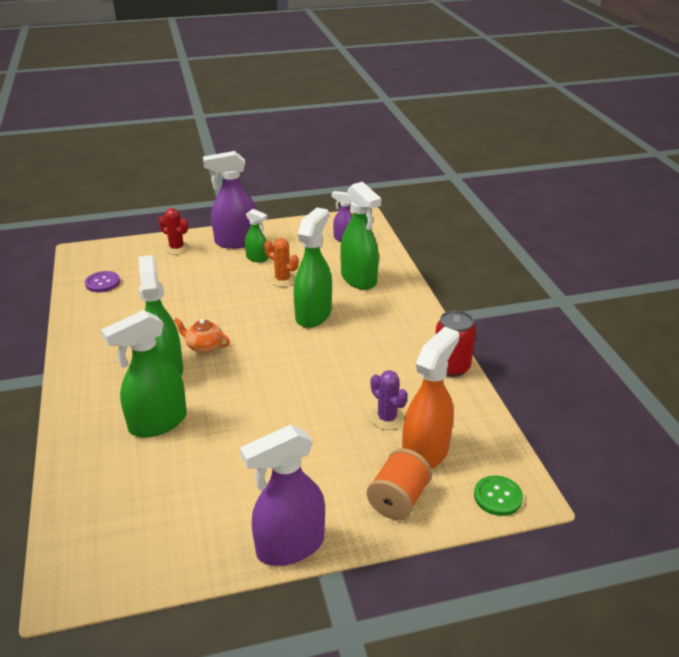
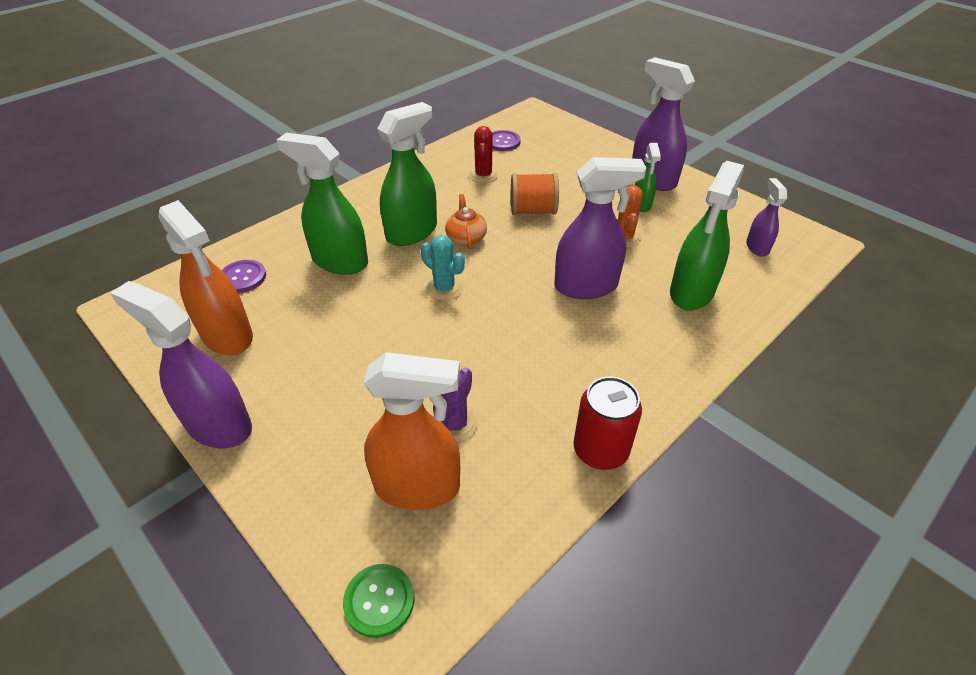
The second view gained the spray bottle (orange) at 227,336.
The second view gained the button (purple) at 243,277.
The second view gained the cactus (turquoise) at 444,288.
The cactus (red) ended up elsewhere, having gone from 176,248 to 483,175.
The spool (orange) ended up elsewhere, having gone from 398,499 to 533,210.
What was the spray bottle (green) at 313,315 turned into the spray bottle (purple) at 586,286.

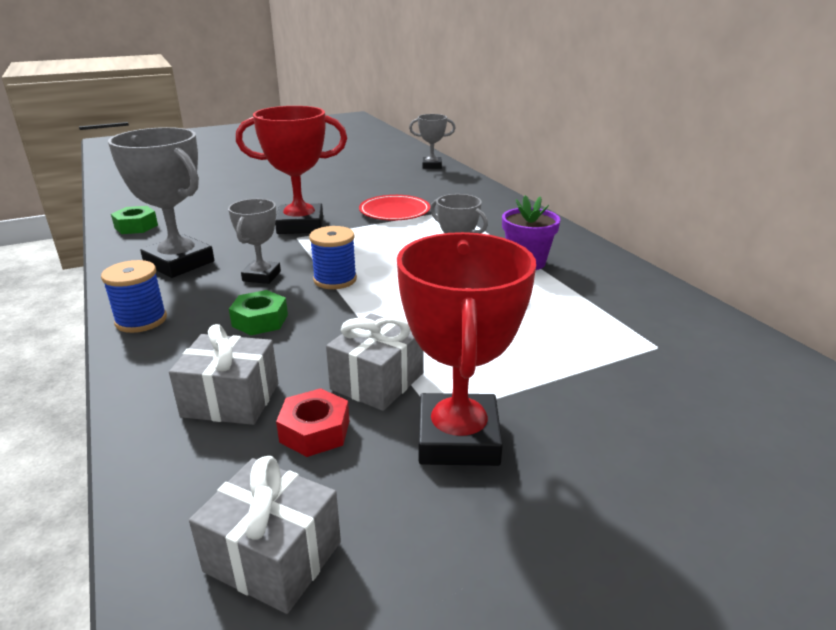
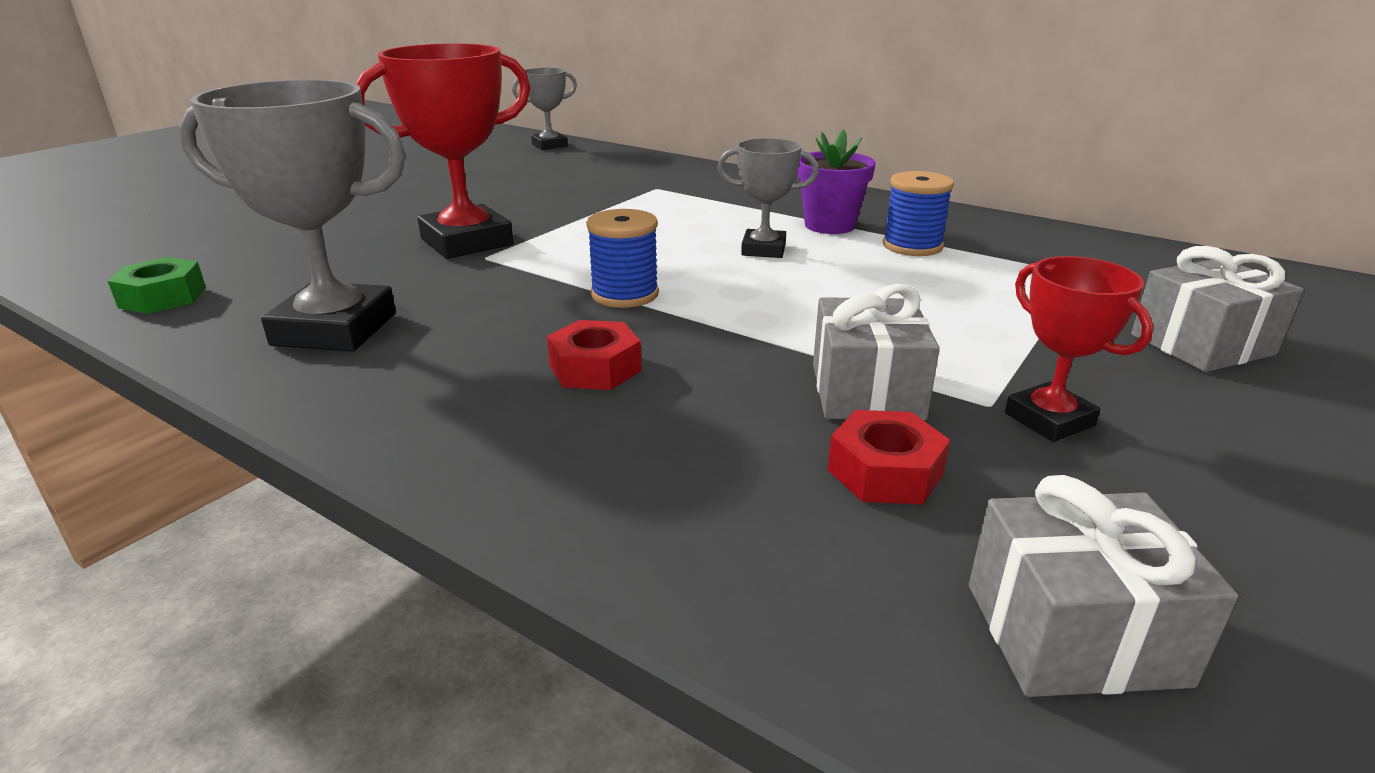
What was the nut (green) at 260,320 turned into the nut (red) at 595,368.
The spool (blue) ended up elsewhere, having gone from 141,320 to 912,246.
The size of the trophy (red) at 458,438 changed by a factor of 0.56.
The gift (grey) ended up elsewhere, having gone from 231,400 to 1201,344.
The second view lost the trophy (grey) at 261,276.
The second view lost the plate (red) at 394,211.

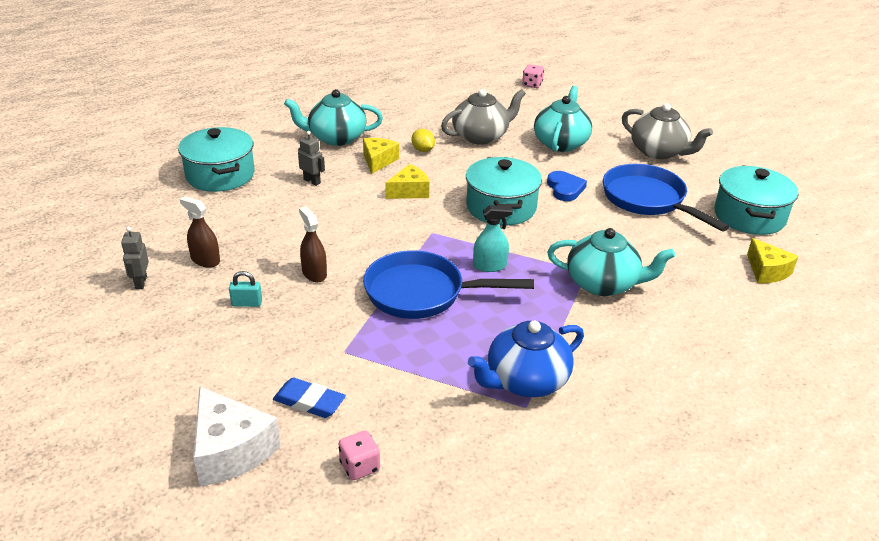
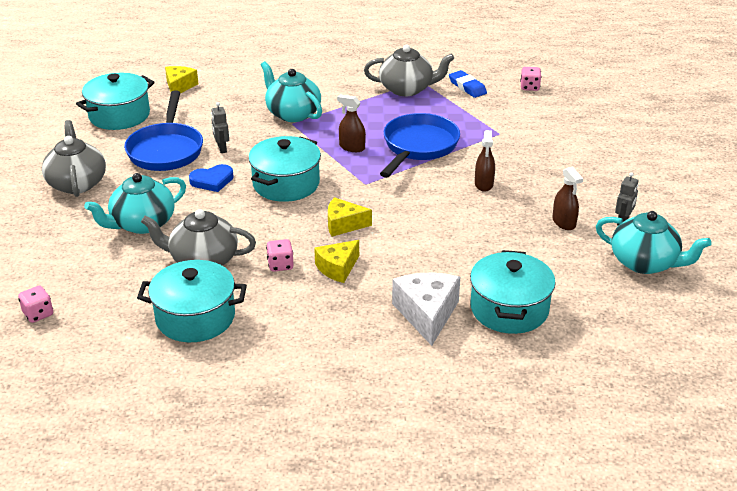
The second view gained the pot (turquoise) at 195,317.
The heart (blue) at 565,188 ended up facing another way, 135 degrees counterclockwise from before.
The robot (grey) ended up elsewhere, having gone from 312,181 to 222,149.
Where the lemon (yellow) stood at 423,150, the dice (pink) came to stand at 280,265.
What was the spray bottle (turquoise) at 489,266 turned into the spray bottle (brown) at 352,147.
What was the teapot (blue) at 525,381 turned into the teapot (grey) at 407,89.
The pan (blue) at 422,293 ended up facing another way, 105 degrees counterclockwise from before.
The cheese (white) ended up elsewhere, having gone from 230,450 to 427,314.
The eraser (blue) ended up elsewhere, having gone from 309,401 to 467,87.
The teapot (turquoise) ended up elsewhere, having gone from 336,138 to 645,263.
The second view lost the padlock (turquoise) at 247,303.

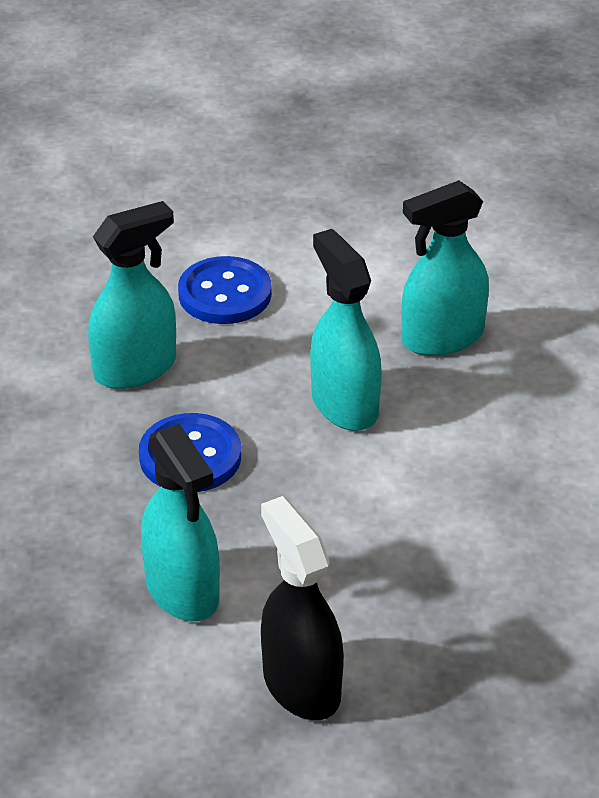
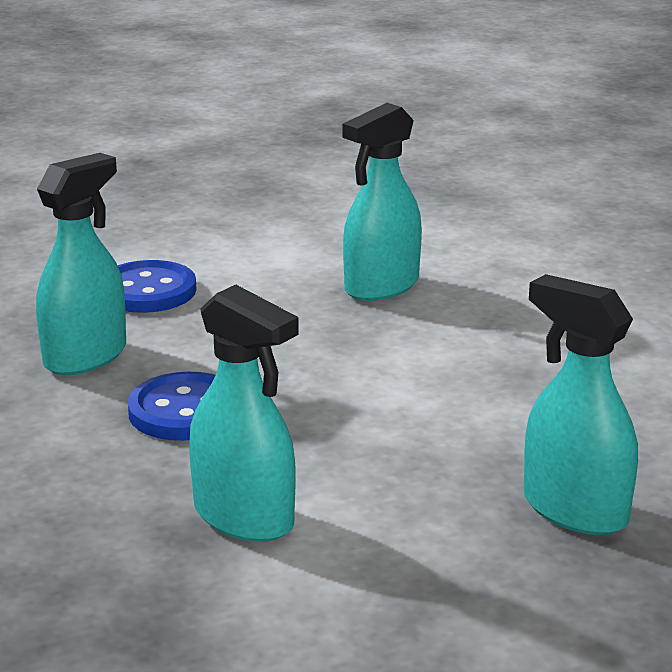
The spray bottle (turquoise) ended up elsewhere, having gone from 344,404 to 574,510.
The second view lost the spray bottle (black) at 301,685.

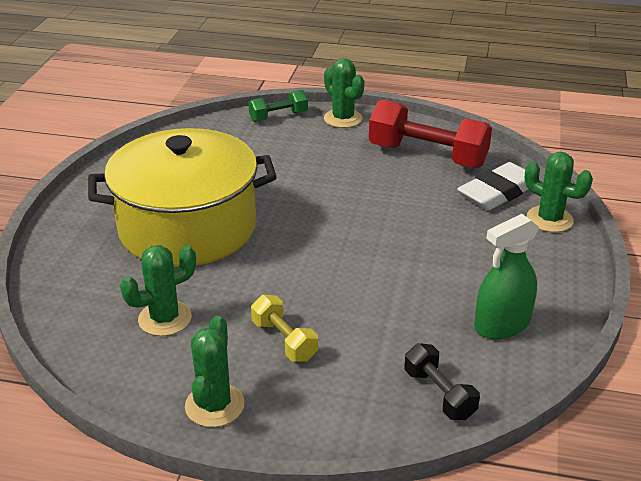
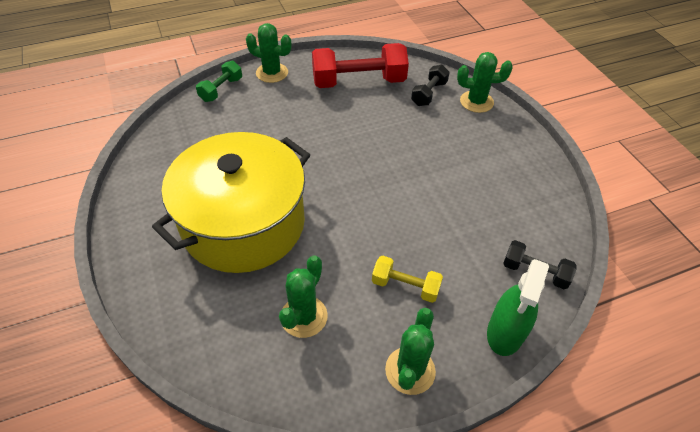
The cactus (green) at 214,405 ended up facing another way, 45 degrees clockwise from before.
Where the eraser (white) stood at 498,192, the dumbbell (black) came to stand at 429,94.
The spray bottle (green) ended up elsewhere, having gone from 502,325 to 505,332.

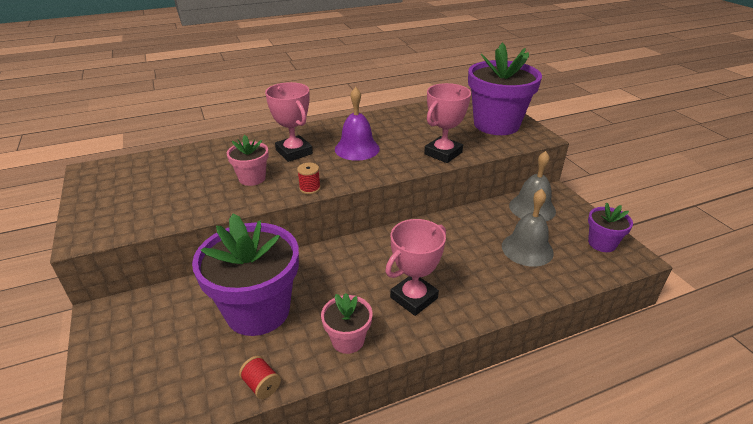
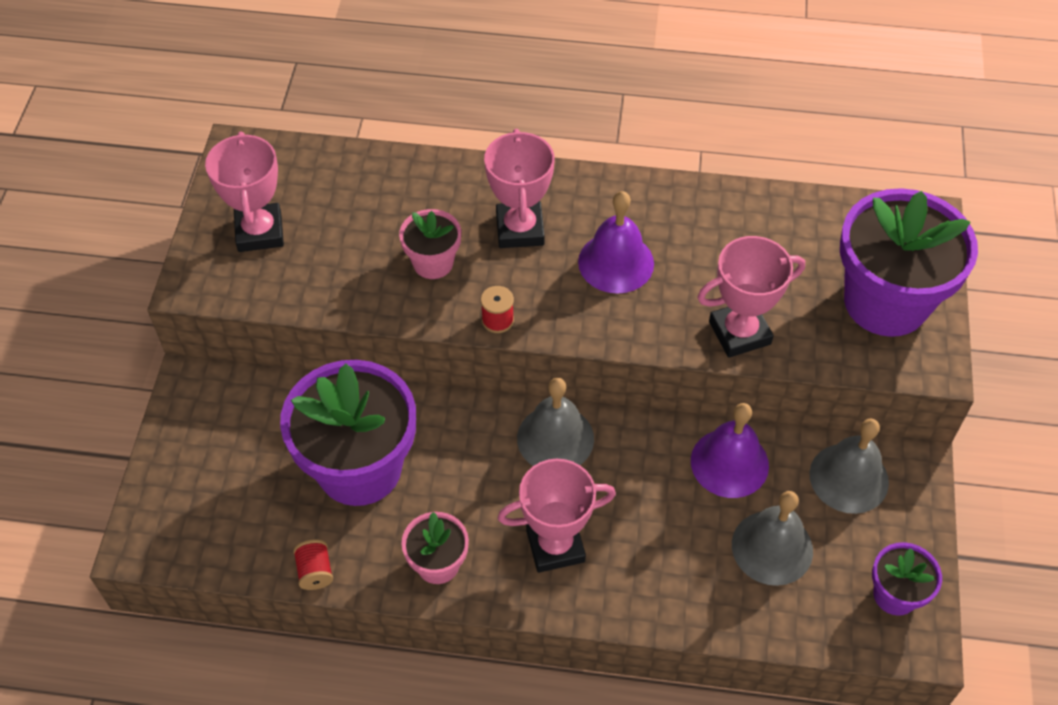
The second view gained the trophy (pink) at 260,232.
The second view gained the bell (grey) at 555,438.
The second view gained the bell (purple) at 729,463.

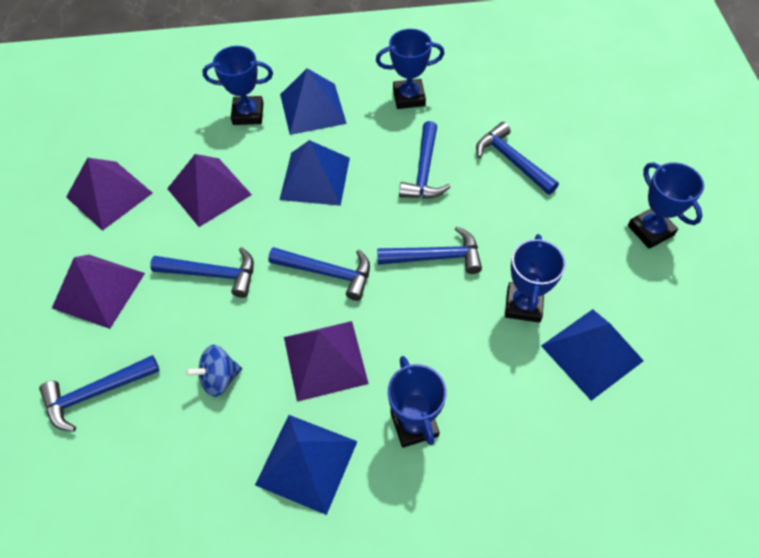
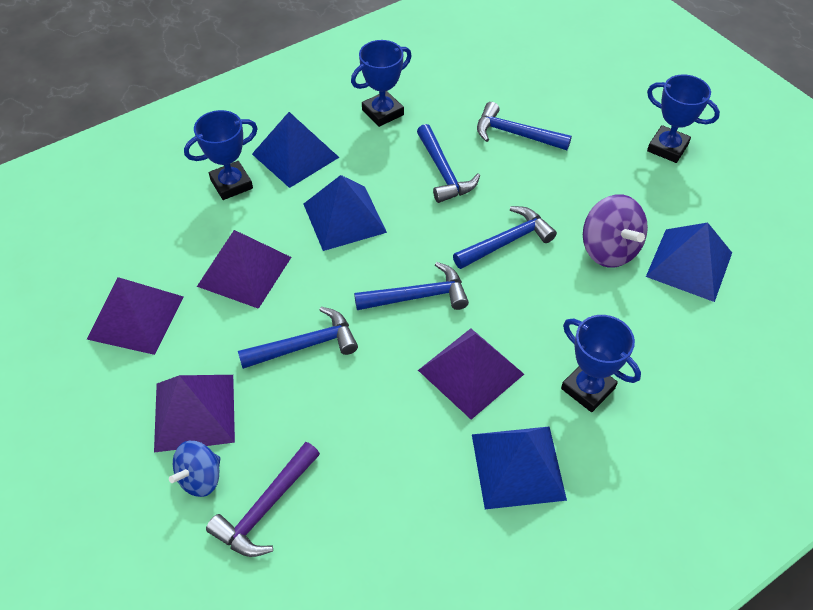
The spinning top (blue) ended up elsewhere, having gone from 219,378 to 201,478.
What was the hammer (blue) at 95,393 turned into the hammer (purple) at 265,508.
Where the trophy (blue) stood at 523,305, the spinning top (purple) came to stand at 608,250.

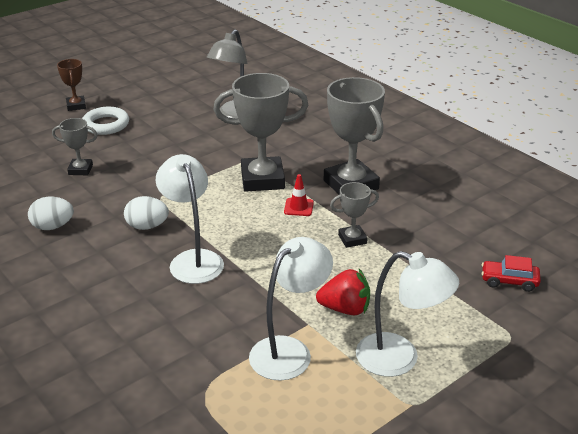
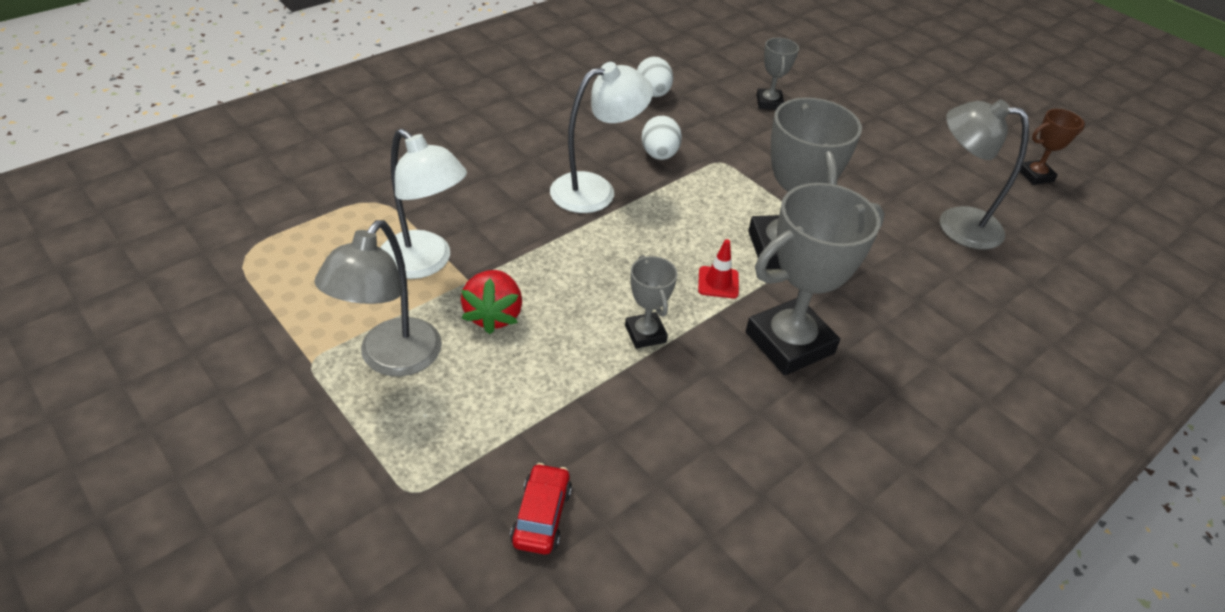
What was the lamp (white) at 400,359 turned into the lamp (grey) at 391,359.
The trophy (brown) ended up elsewhere, having gone from 76,106 to 1035,175.
The second view lost the ring (white) at 106,125.

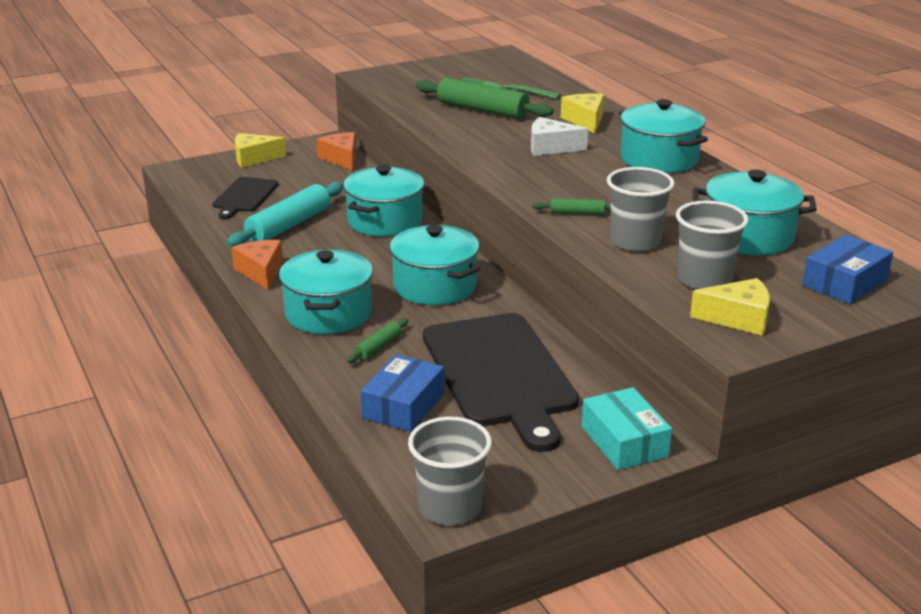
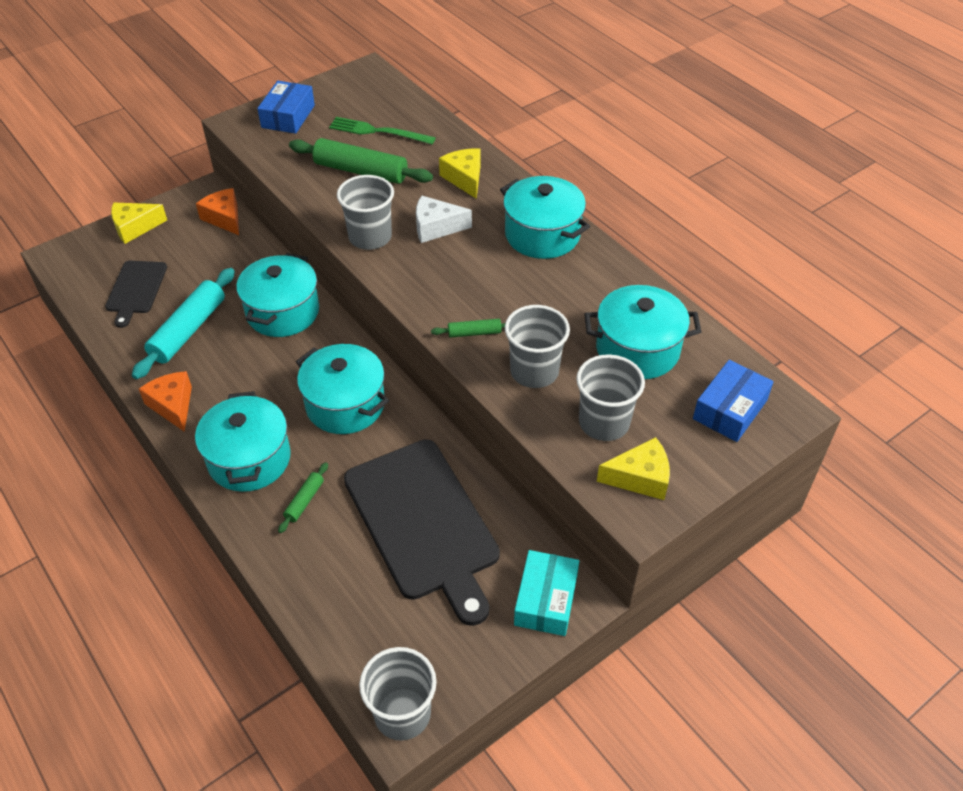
The box (blue) ended up elsewhere, having gone from 403,406 to 288,116.
The second view gained the cup (grey) at 370,237.
The box (turquoise) at 624,442 ended up facing another way, 45 degrees clockwise from before.

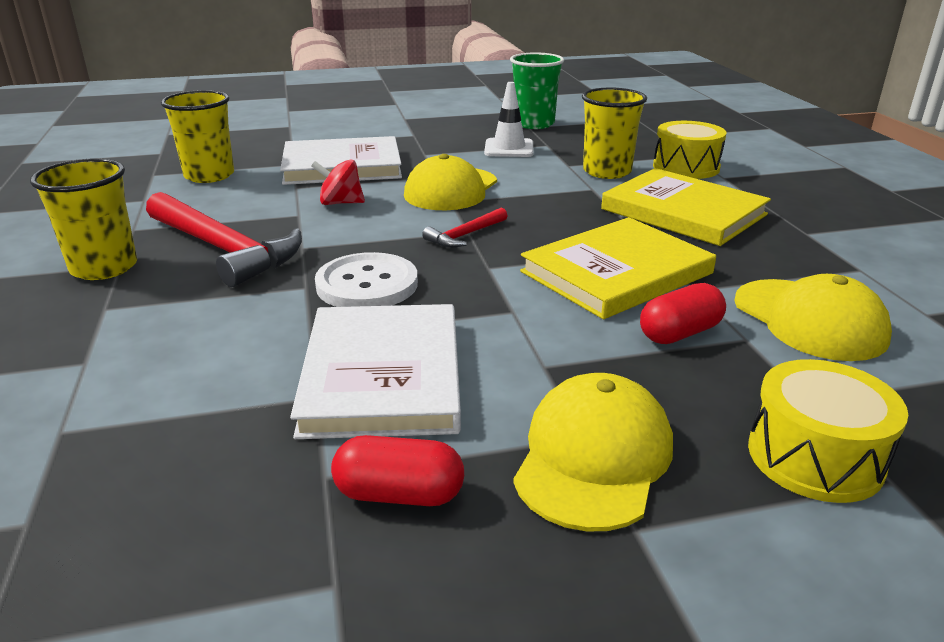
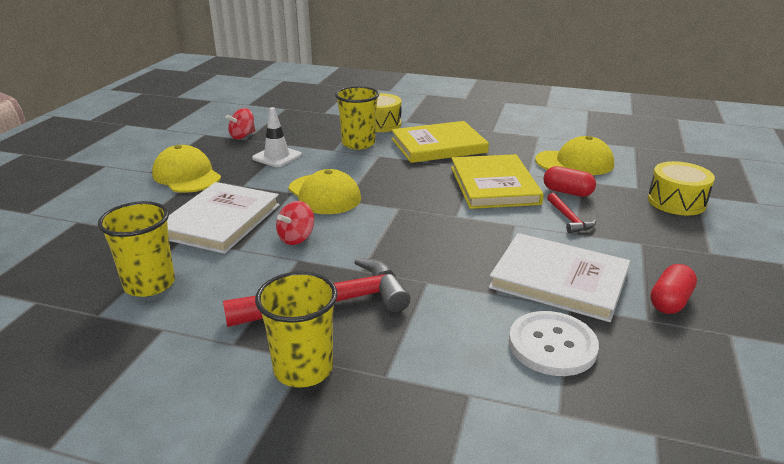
The cap (yellow) ended up elsewhere, having gone from 593,457 to 186,176.
Where the cup (green) stood at 534,124, the spinning top (red) came to stand at 242,136.
The button (white) ended up elsewhere, having gone from 367,284 to 552,345.
The capsule (red) at 680,333 ended up facing another way, 60 degrees counterclockwise from before.
The hammer (red) ended up elsewhere, having gone from 465,235 to 569,219.

